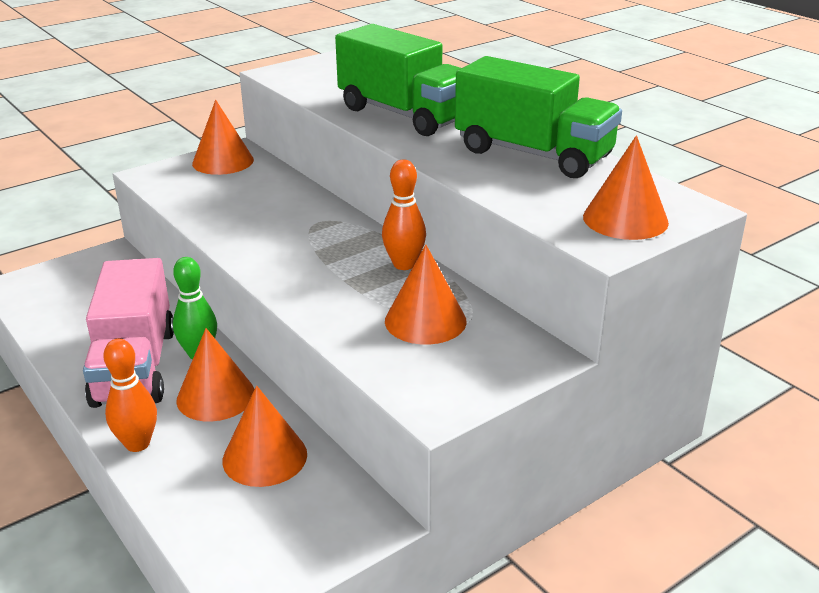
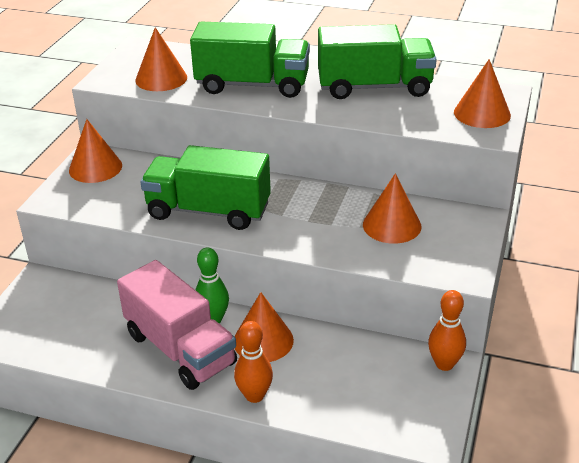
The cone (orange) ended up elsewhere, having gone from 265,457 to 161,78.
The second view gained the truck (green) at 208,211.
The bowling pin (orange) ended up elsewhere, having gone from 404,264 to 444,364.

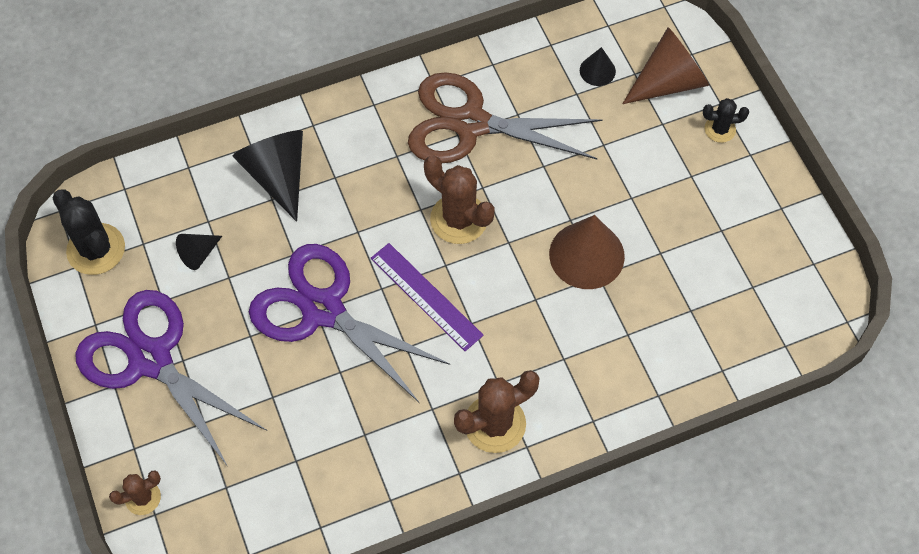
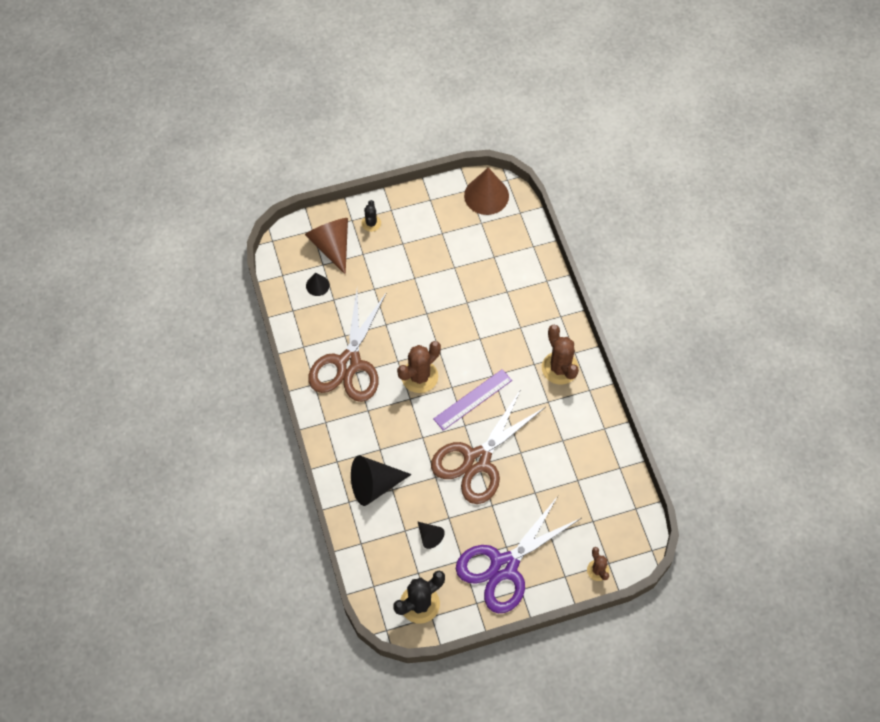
What was the scissors (purple) at 323,309 turned into the scissors (brown) at 477,460.
The cone (brown) ended up elsewhere, having gone from 586,255 to 486,195.

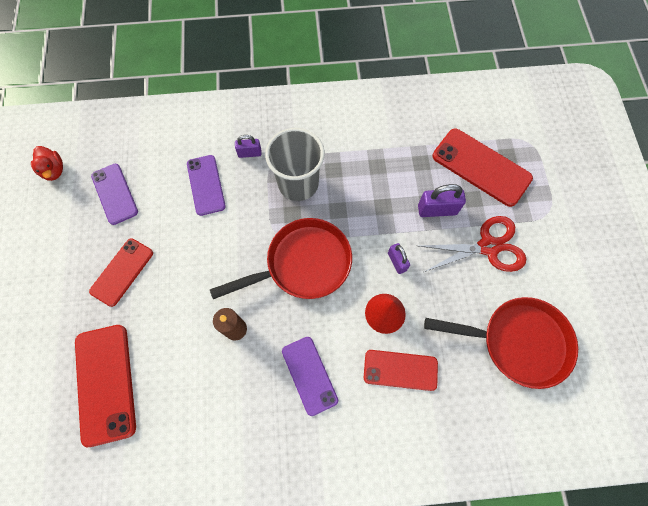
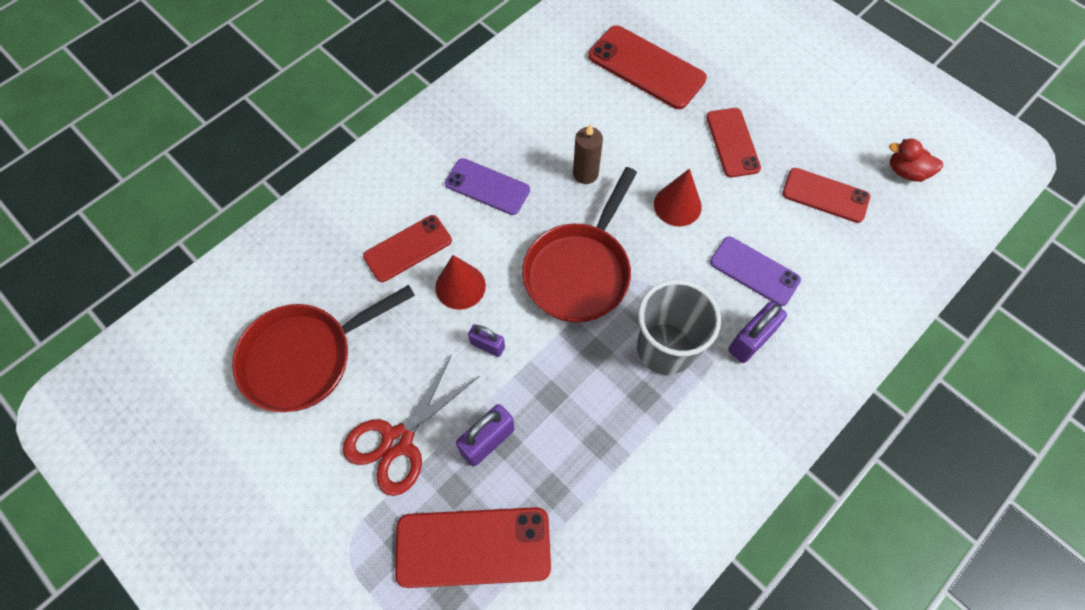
The second view gained the cone (red) at 677,205.
The size of the padlock (purple) at 249,153 changed by a factor of 1.58.
What was the phone (purple) at 114,194 turned into the phone (red) at 825,195.

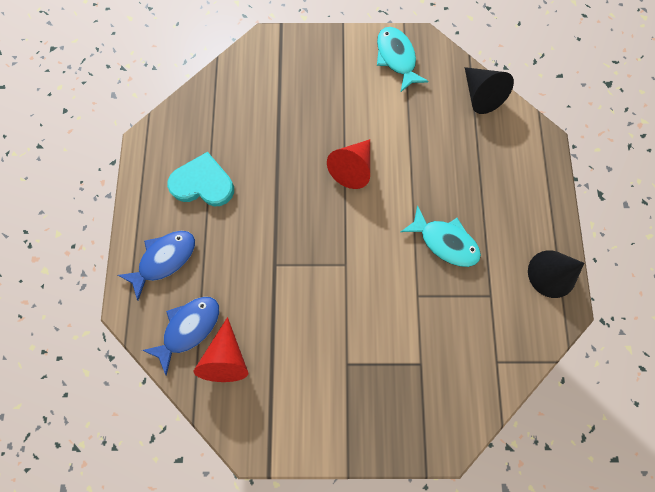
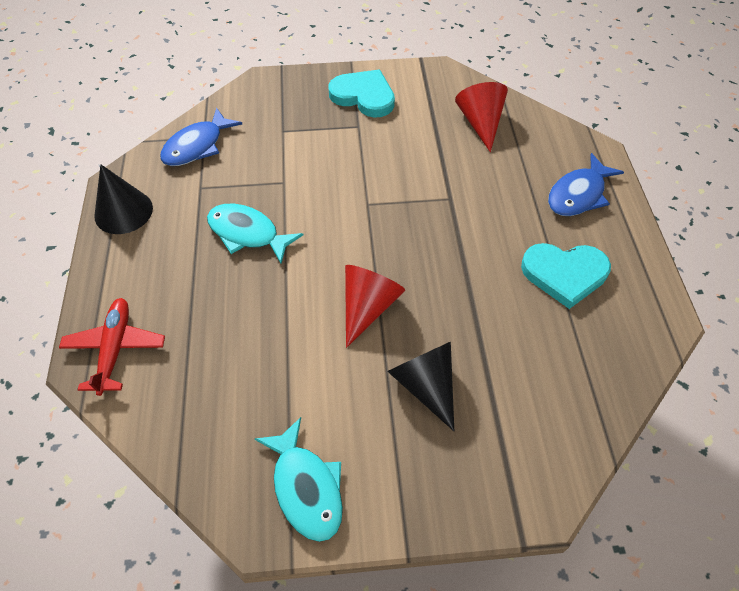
The second view gained the plane (red) at 115,348.
The fish (blue) ended up elsewhere, having gone from 189,328 to 197,146.
The second view gained the heart (turquoise) at 363,96.
The cone (black) ended up elsewhere, having gone from 480,95 to 425,385.

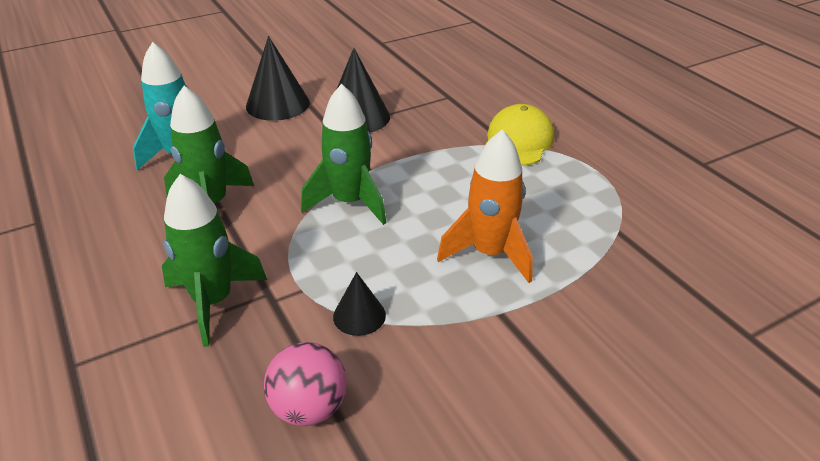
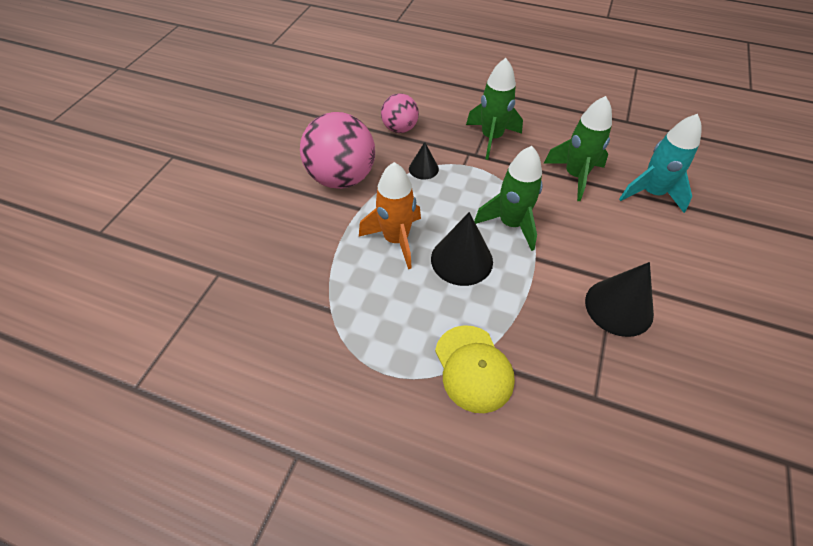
The second view gained the ball (pink) at 341,178.
The cone (black) ended up elsewhere, having gone from 277,104 to 461,260.

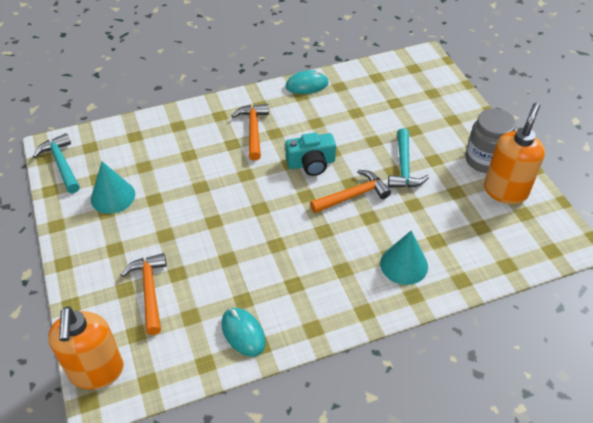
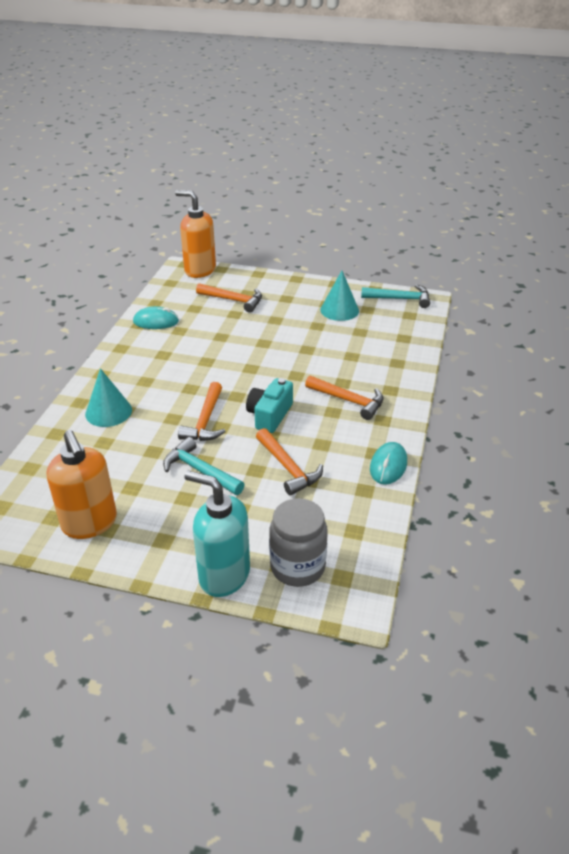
The second view gained the soap dispenser (turquoise) at 223,575.
The second view gained the hammer (orange) at 288,468.
The jar (grey) ended up elsewhere, having gone from 484,160 to 297,567.

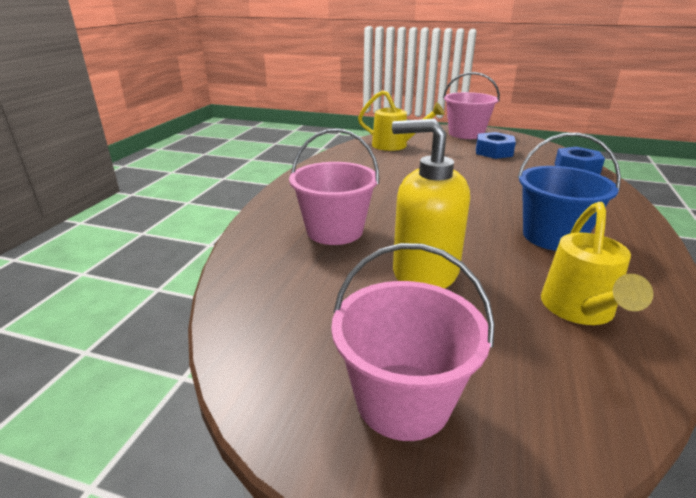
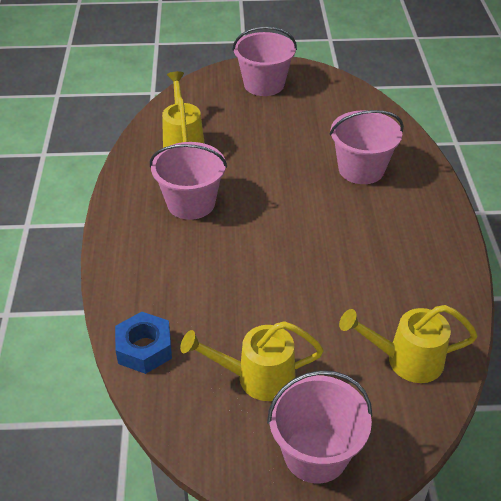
What was the bucket (blue) at 553,236 turned into the bucket (pink) at 191,203.
Where the nut (blue) stood at 493,152, the watering can (yellow) came to stand at 257,377.
The second view lost the soap dispenser (yellow) at 424,272.

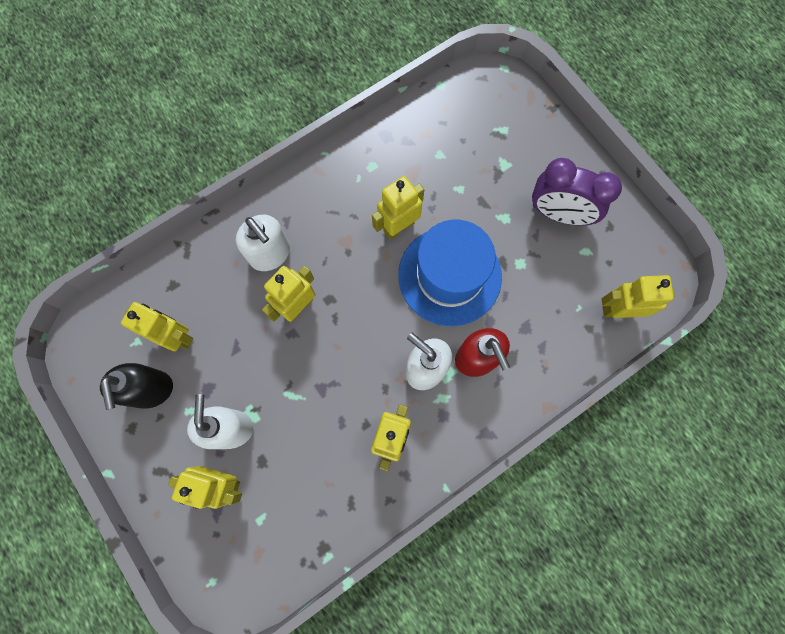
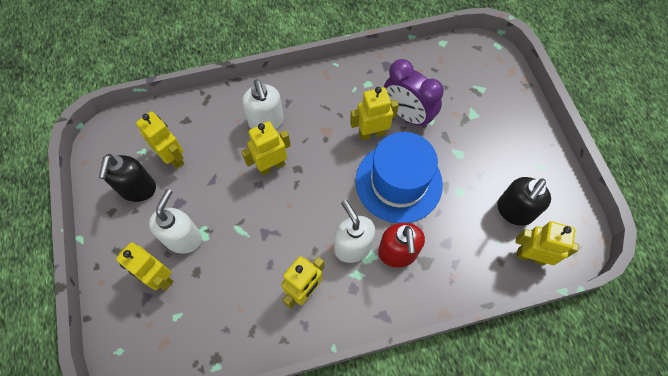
The clock (purple) ended up elsewhere, having gone from 559,214 to 407,115.
The second view gained the soap dispenser (black) at 514,211.

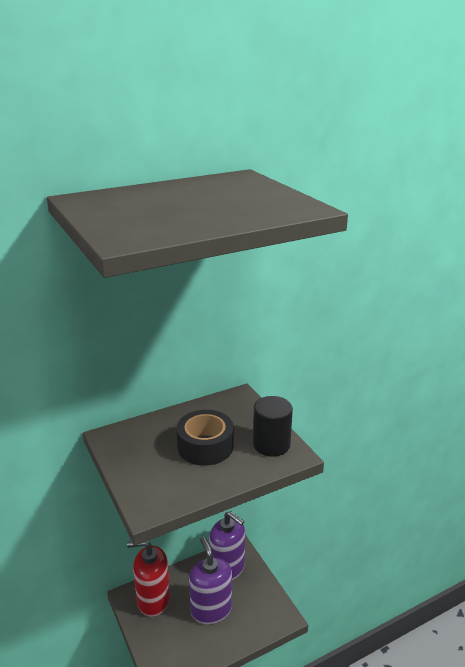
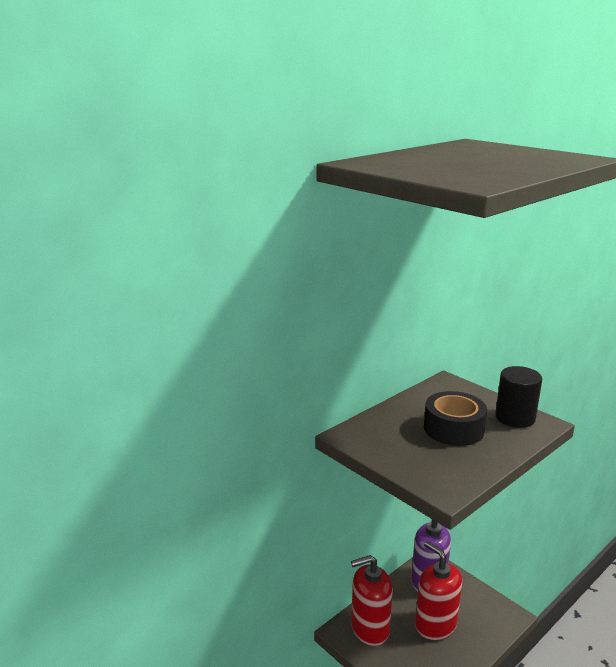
What was the soap dispenser (purple) at 211,609 turned into the soap dispenser (red) at 435,624.

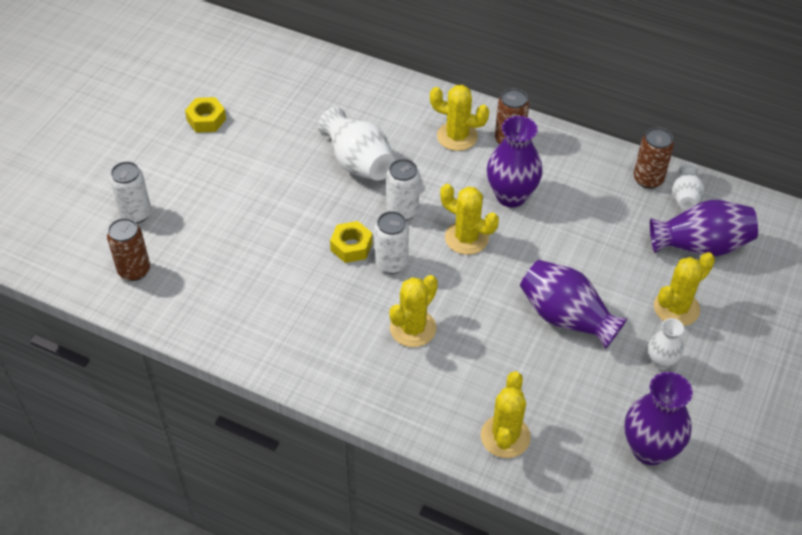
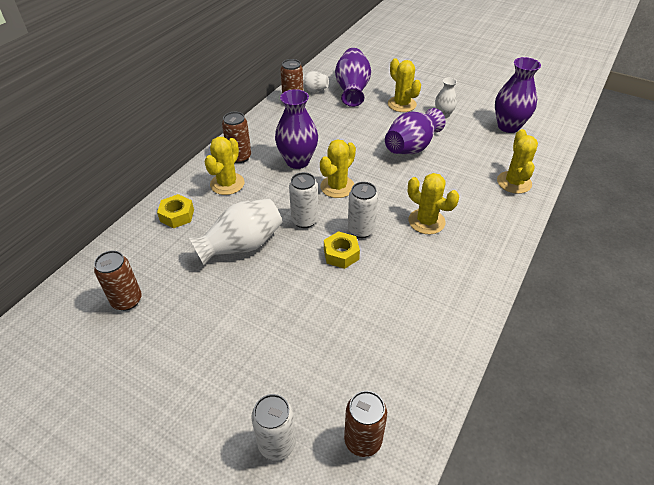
The second view gained the can (brown) at 127,300.
The nut (yellow) ended up elsewhere, having gone from 206,120 to 177,215.
The cactus (yellow) at 505,436 ended up facing another way, 75 degrees clockwise from before.

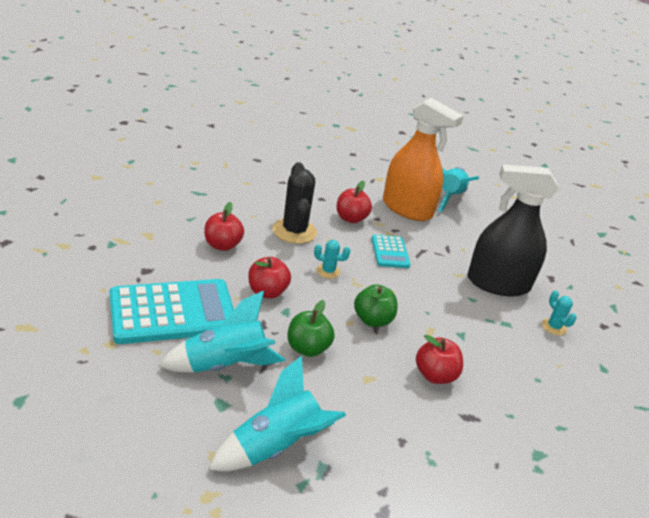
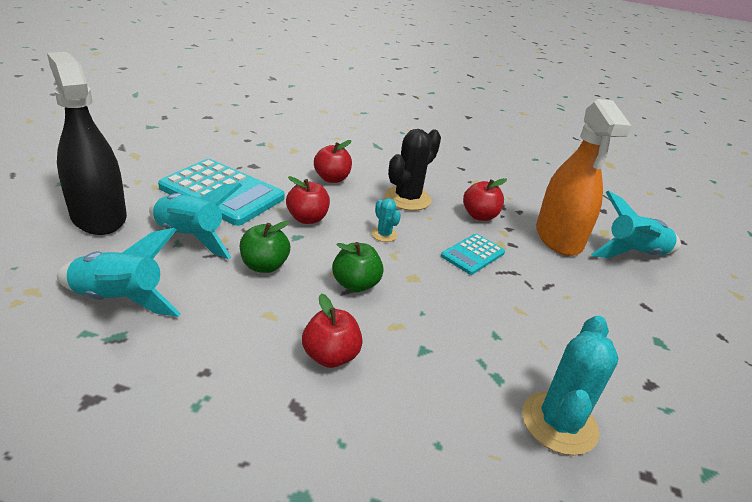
The spray bottle (black) ended up elsewhere, having gone from 498,284 to 98,216.
The size of the cactus (turquoise) at 553,327 changed by a factor of 2.00.

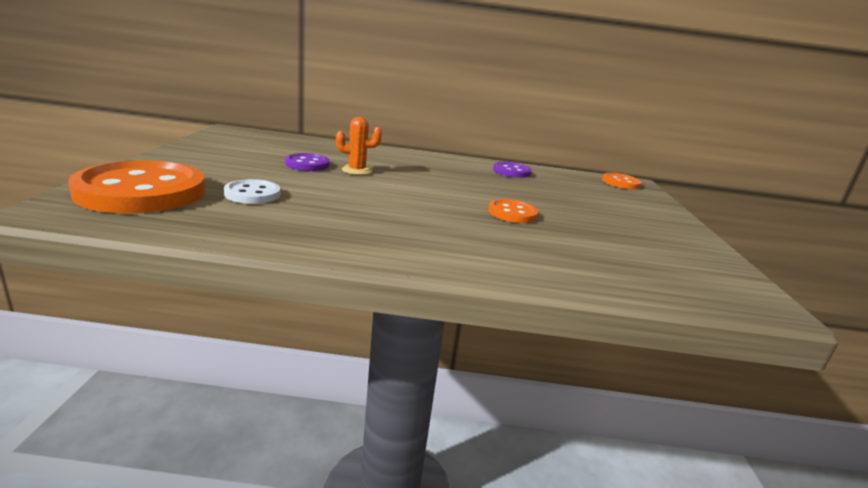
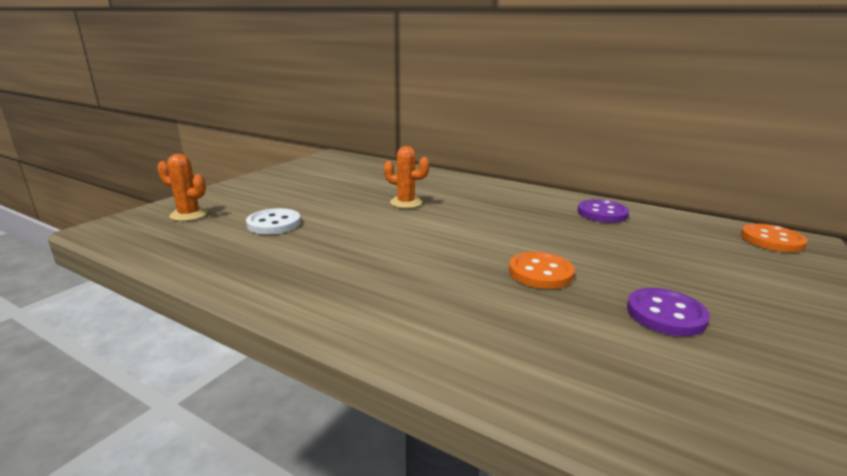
Where the button (orange) stood at 142,191, the cactus (orange) came to stand at 189,215.
The button (purple) ended up elsewhere, having gone from 307,164 to 666,314.

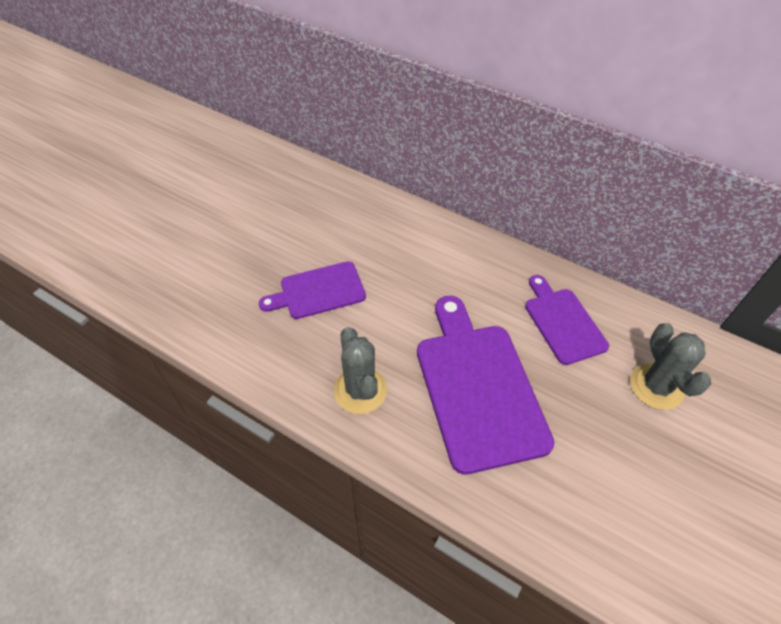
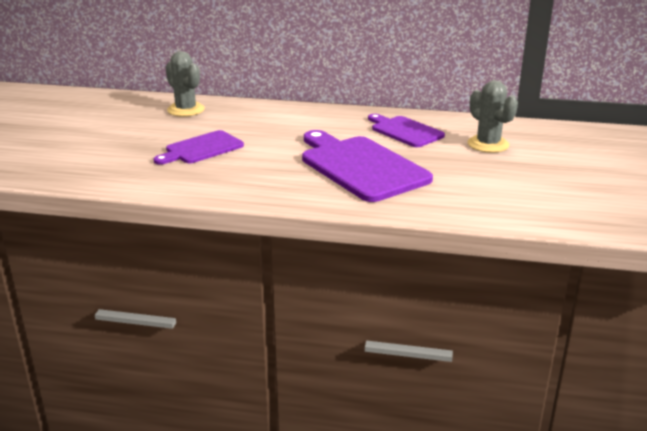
The cactus (grey) ended up elsewhere, having gone from 360,390 to 186,110.

